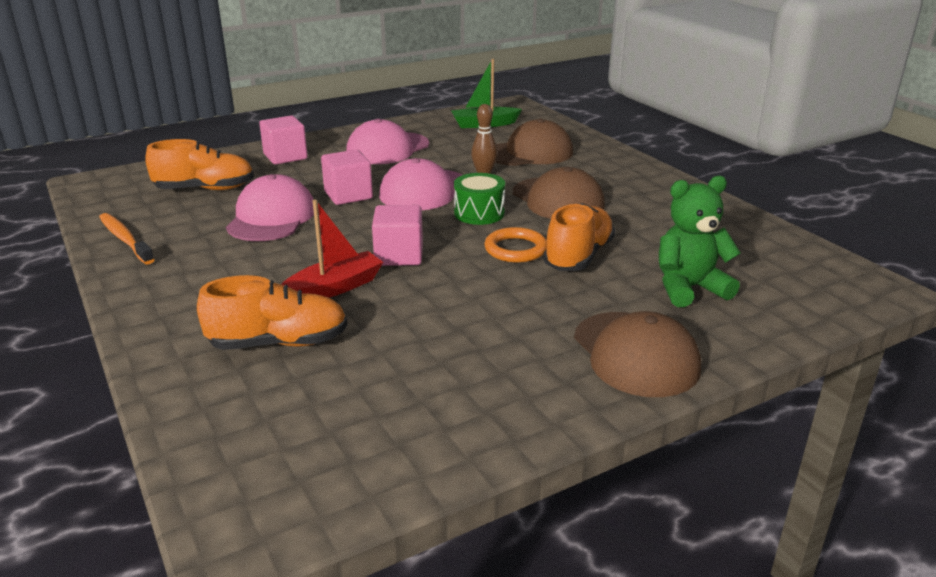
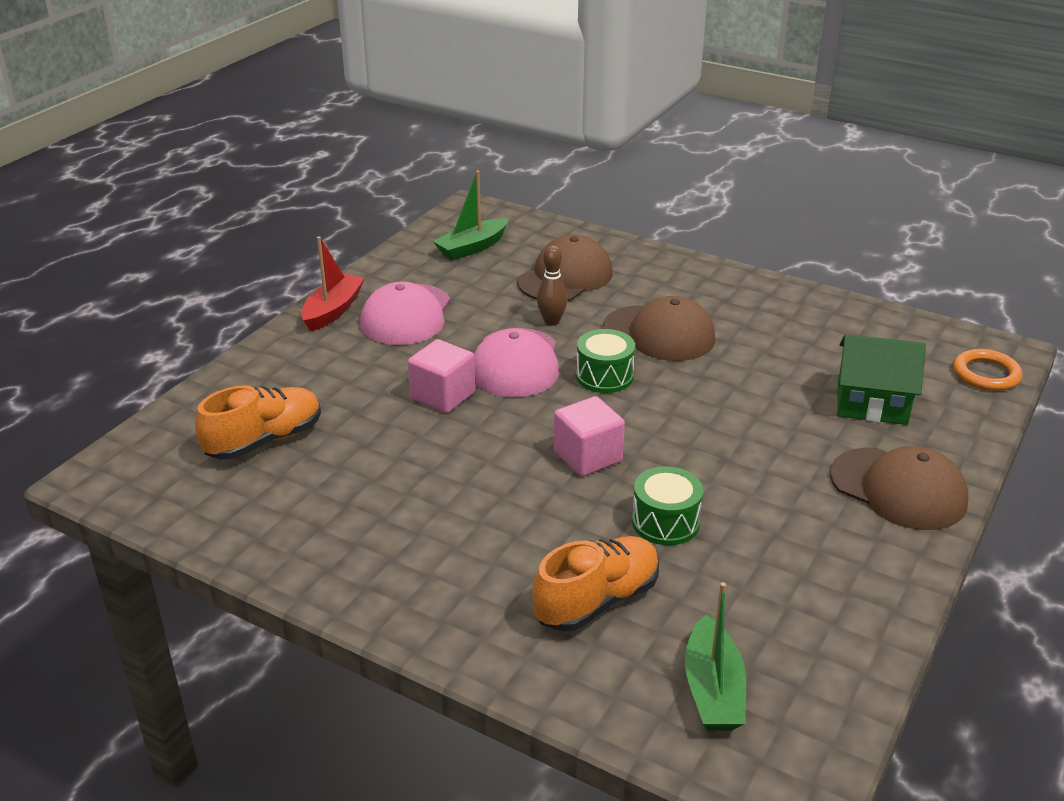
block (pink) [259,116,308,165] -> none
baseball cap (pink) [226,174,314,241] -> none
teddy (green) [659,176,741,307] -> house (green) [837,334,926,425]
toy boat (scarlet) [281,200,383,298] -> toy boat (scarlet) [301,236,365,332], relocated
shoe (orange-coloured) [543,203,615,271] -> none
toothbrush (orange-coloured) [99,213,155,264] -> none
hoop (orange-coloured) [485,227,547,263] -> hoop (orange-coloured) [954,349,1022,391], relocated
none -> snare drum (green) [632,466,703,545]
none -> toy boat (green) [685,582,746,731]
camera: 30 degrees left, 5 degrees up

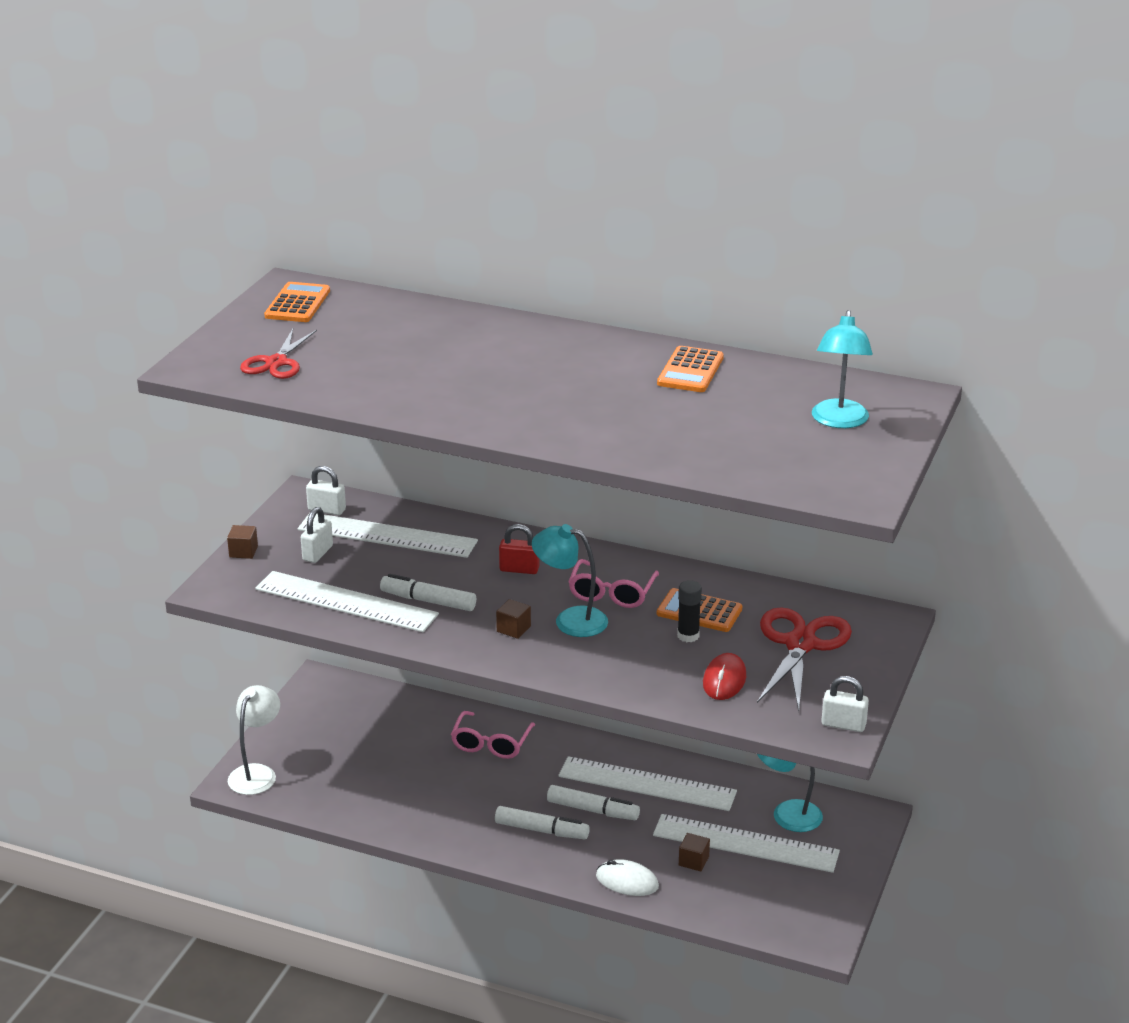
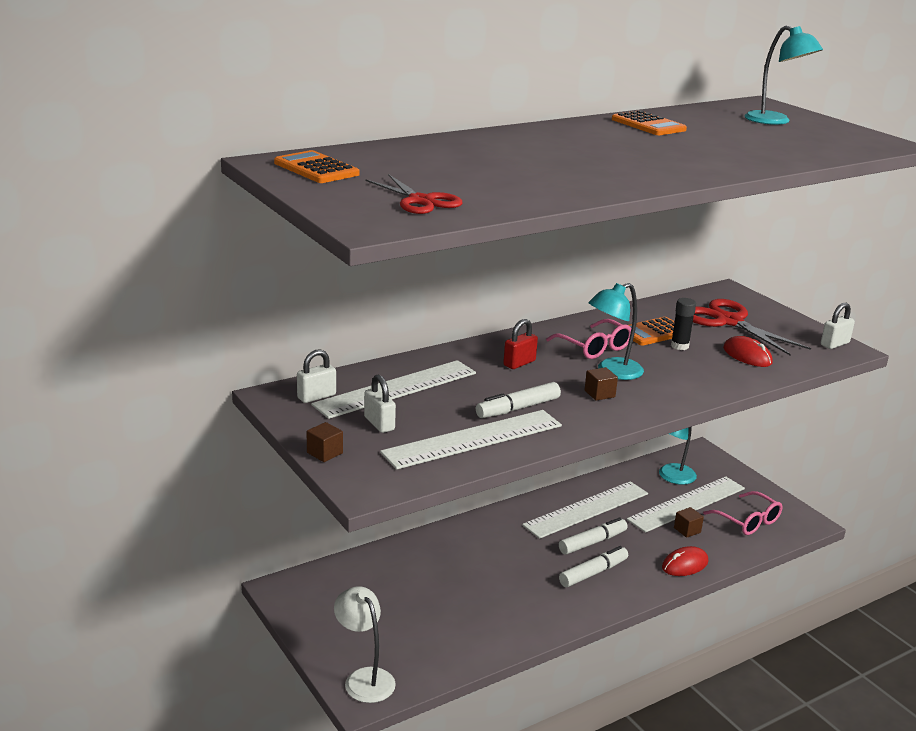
eyeglasses (pink) [451,711,535,759] -> eyeglasses (pink) [703,491,782,535], relocated
PC mouse (snow-white) [596,859,659,896] -> PC mouse (scarlet) [662,546,708,576]
camera: 55 degrees left, 5 degrees down

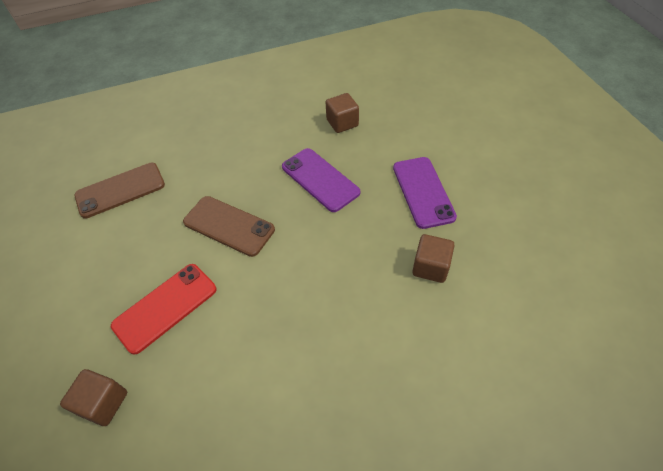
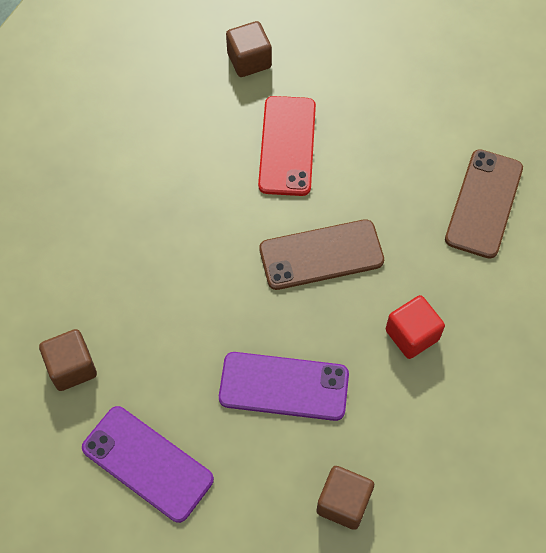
none -> block (scarlet) [386,295,445,359]
camera: 135 degrees right, 10 degrees up

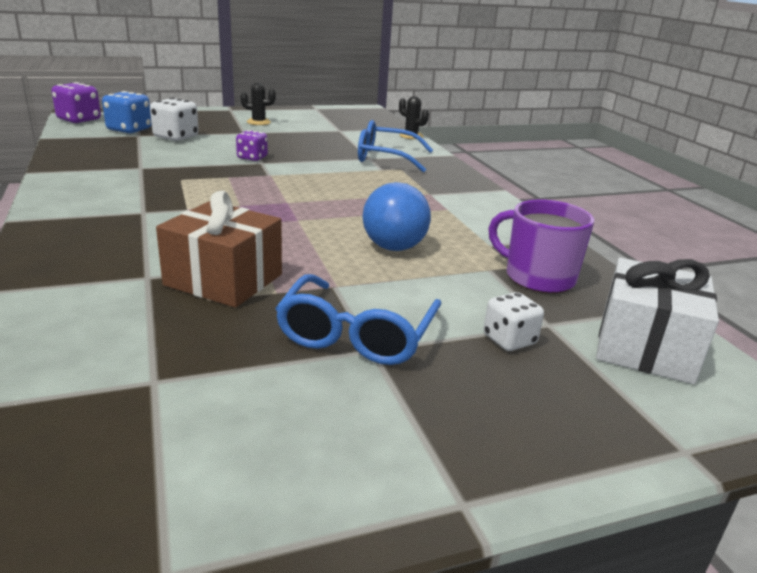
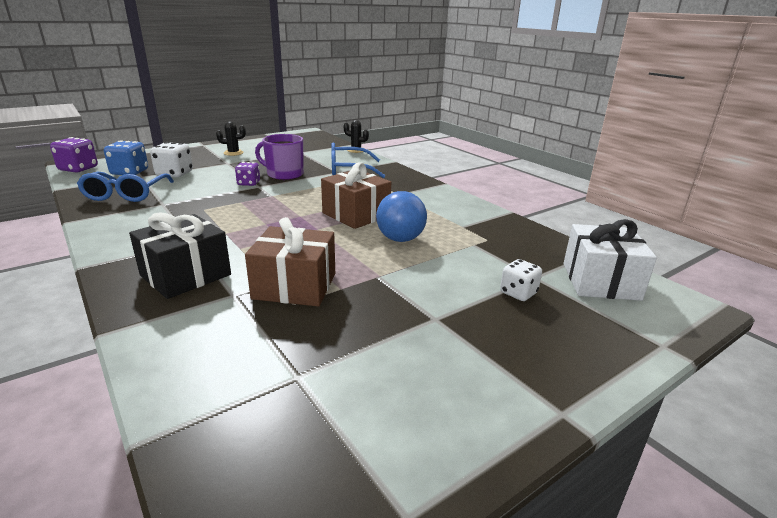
tea mug (purple) [488,199,594,294] -> tea mug (purple) [255,134,304,180], relocated
eyeglasses (blue) [275,274,442,365] -> eyeglasses (blue) [77,172,174,202], relocated
none -> gift (brown) [321,162,391,229]
none -> gift (jet-black) [129,212,231,299]
camera: 15 degrees left, 0 degrees up

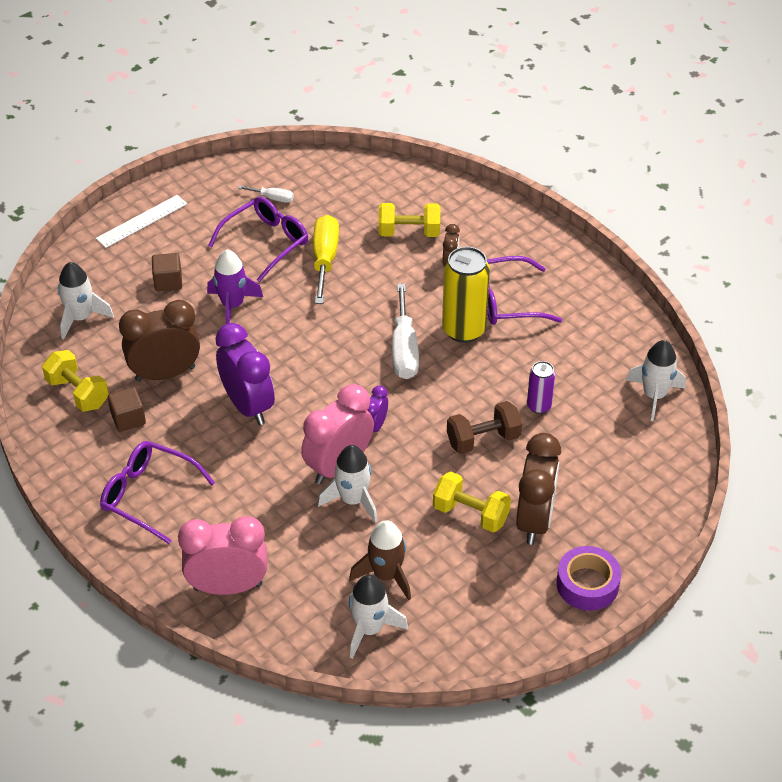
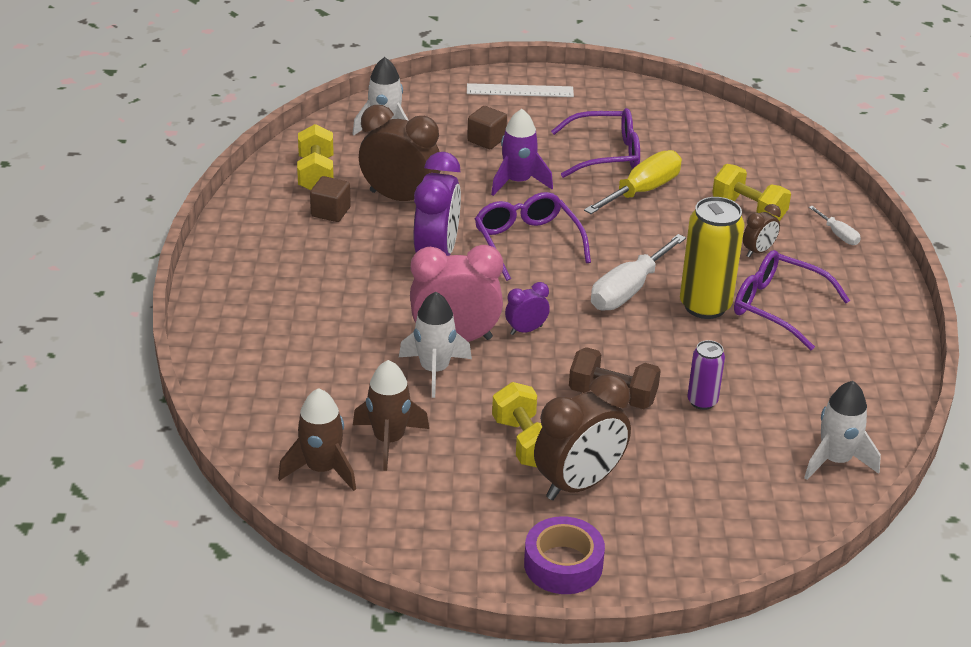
flat screwdriver (snow-white) [238,185,294,203] -> flat screwdriver (snow-white) [809,206,861,245], relocated
eyeglasses (purple) [100,441,215,544] -> eyeglasses (purple) [475,192,591,281], relocated
bedside clock (pink) [178,516,267,595] -> none
toy rocket (snow-white) [349,575,408,659] -> toy rocket (brown) [278,388,356,491]
camera: 40 degrees right, 10 degrees down

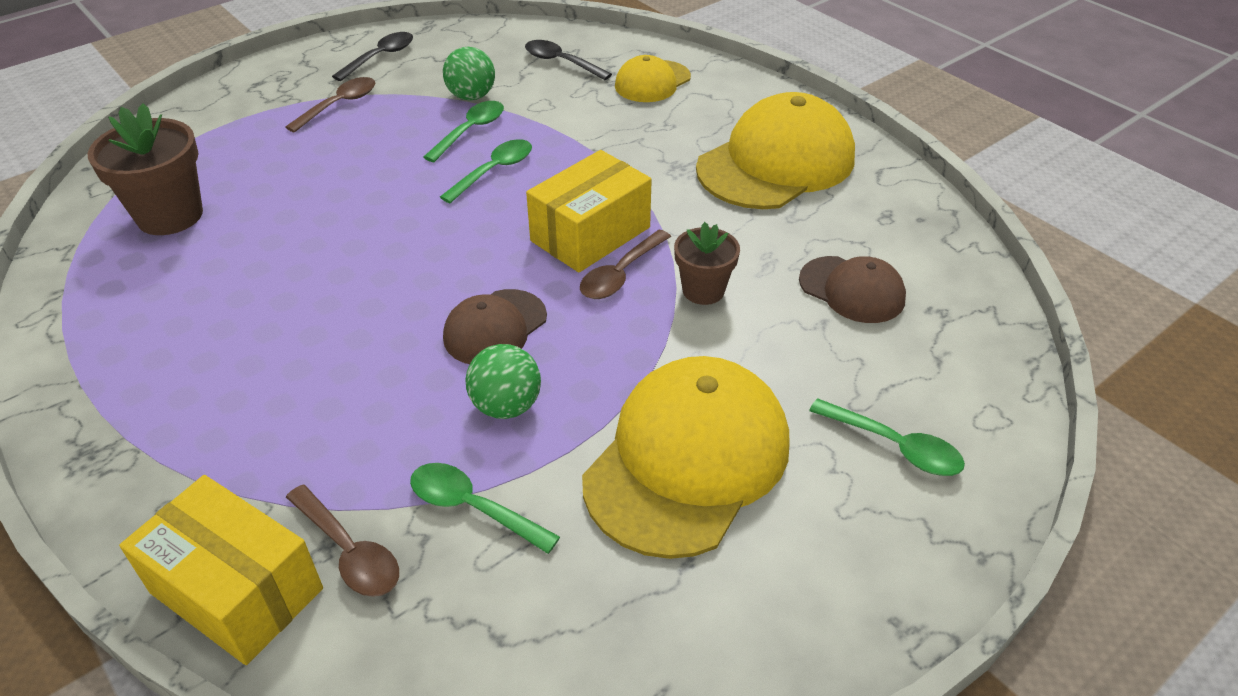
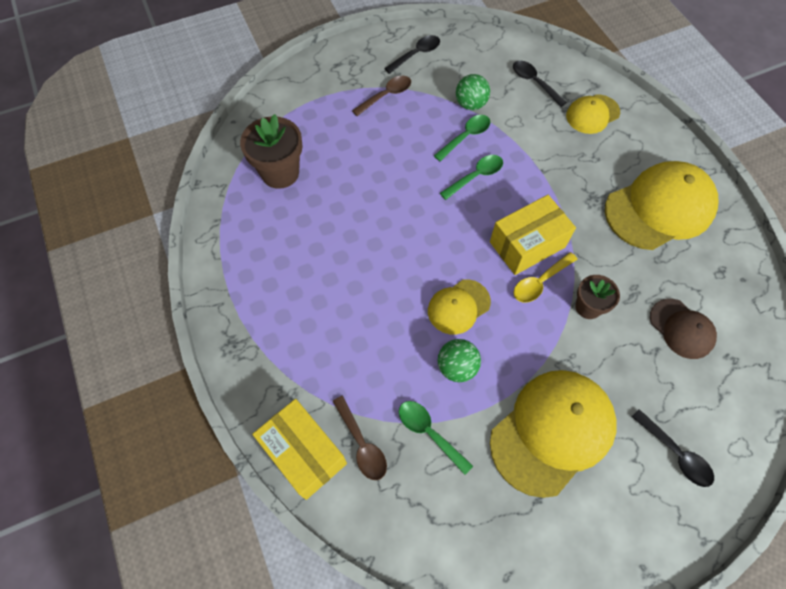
teaspoon (brown) [580,230,671,299] -> teaspoon (bright yellow) [514,252,577,303]
baseball cap (brown) [443,289,547,364] -> baseball cap (bright yellow) [428,279,491,335]
teaspoon (green) [809,398,965,476] -> teaspoon (jet-black) [631,409,714,487]
camera: 15 degrees right, 20 degrees up

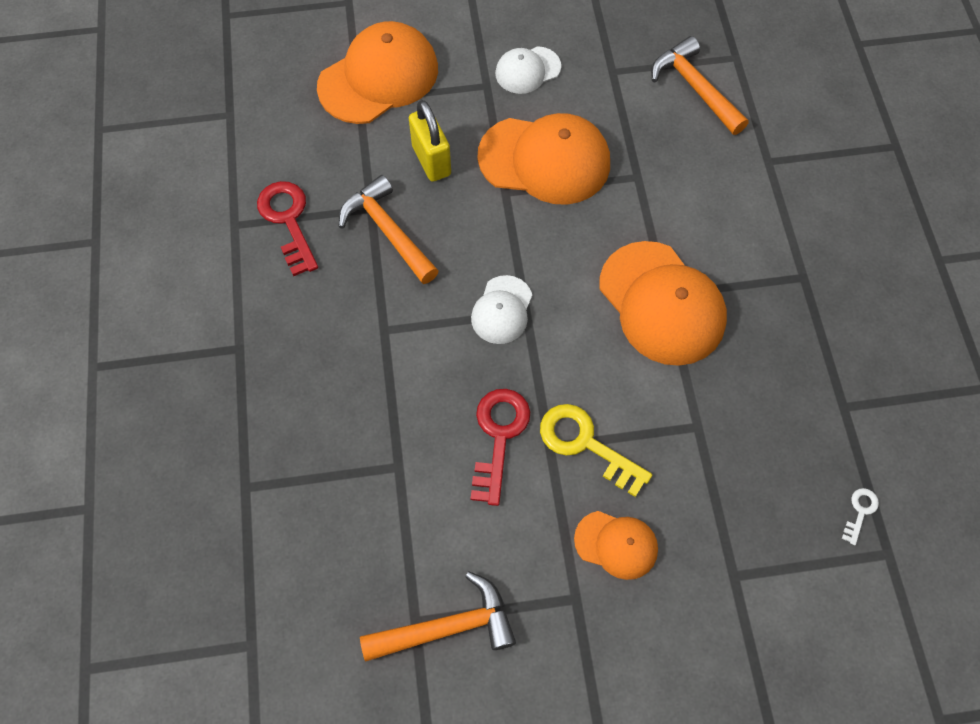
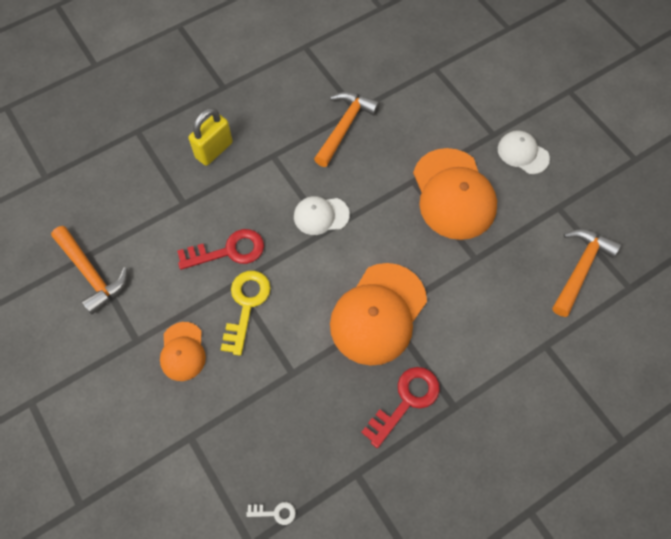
baseball cap (orange-coloured) [317,21,438,124] -> none
padlock (bright yellow) [409,100,451,182] -> padlock (bright yellow) [189,108,233,166], relocated
latchkey (scarlet) [257,181,318,276] -> latchkey (scarlet) [361,367,440,448], relocated
camera: 65 degrees right, 0 degrees up

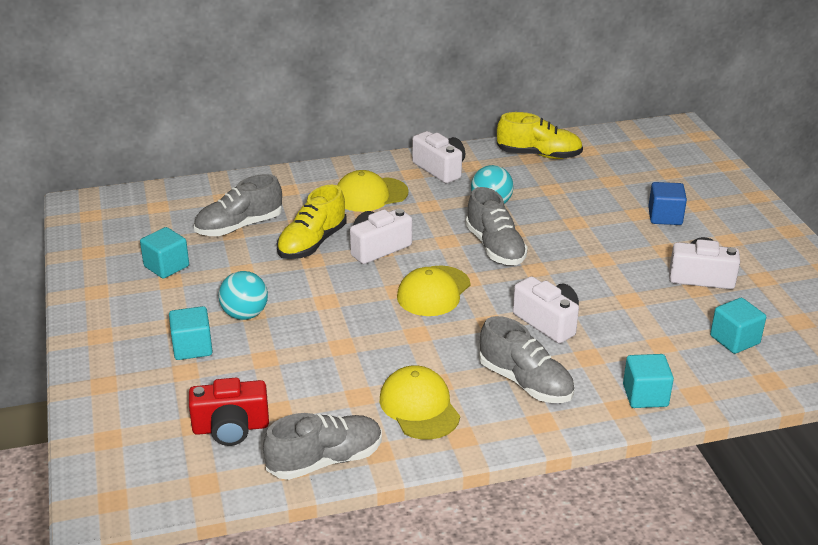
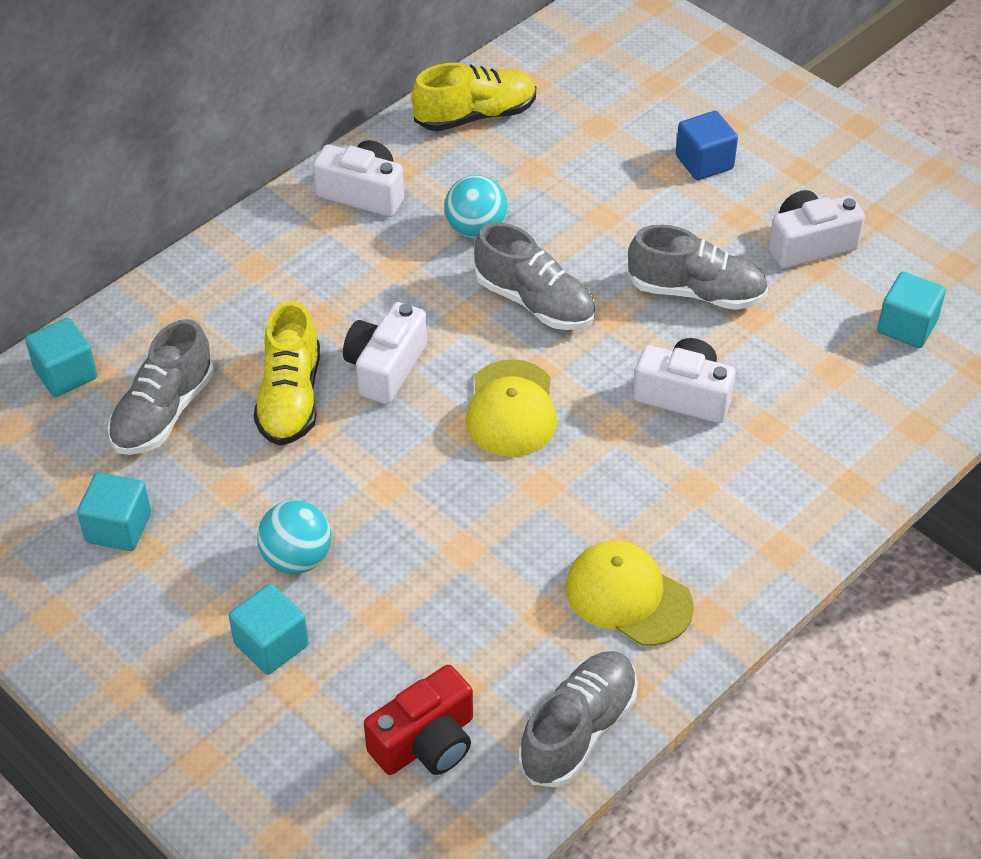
baseball cap (bright yellow) [337,170,409,212] -> none
shoe (grey) [479,316,574,403] -> shoe (grey) [628,225,768,310], relocated
block (aqua) [623,354,674,408] -> block (aqua) [25,318,97,397], relocated
camera: 30 degrees left, 15 degrees up

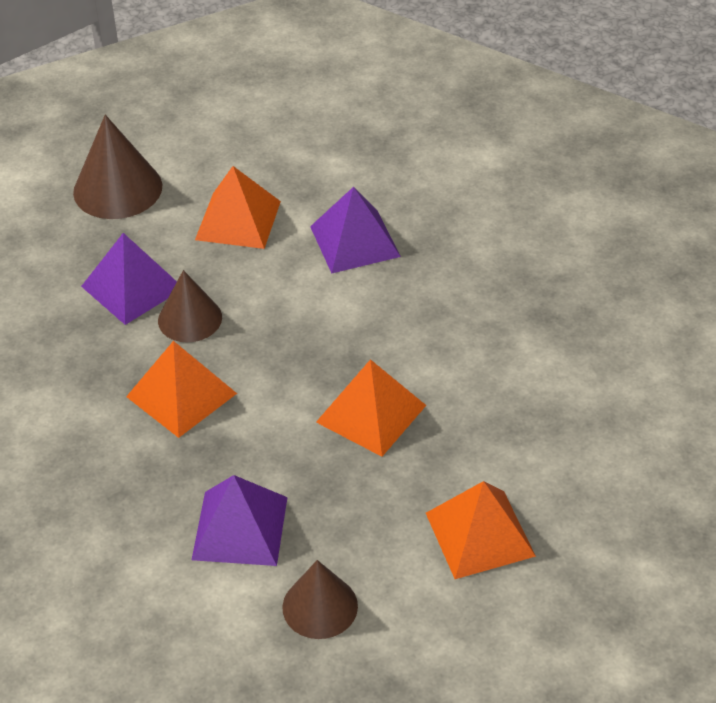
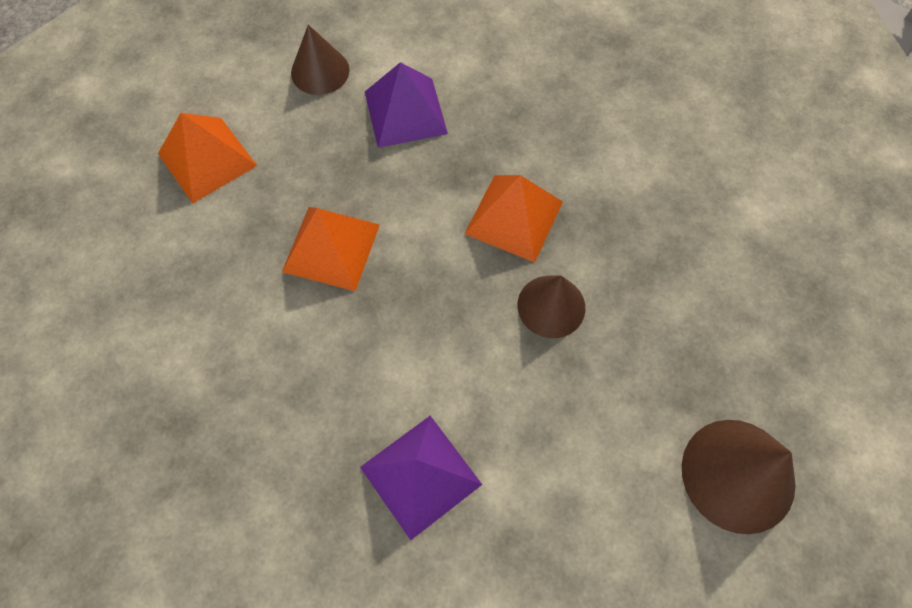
solid pyramid (orange-coloured) [195,166,281,249] -> none
solid pyramid (purple) [81,233,177,325] -> none
camera: 160 degrees right, 20 degrees up

